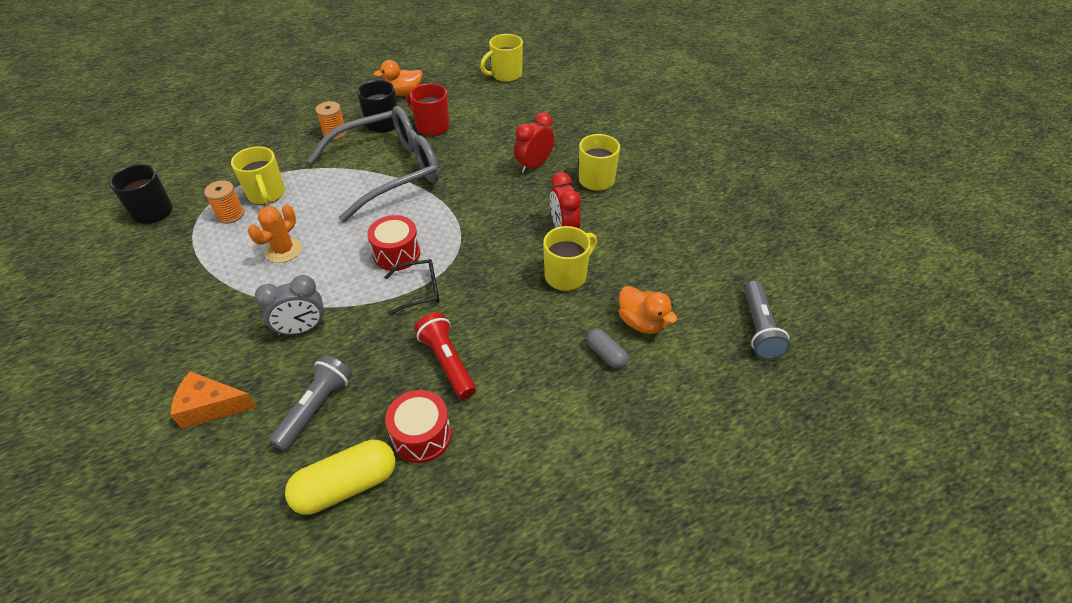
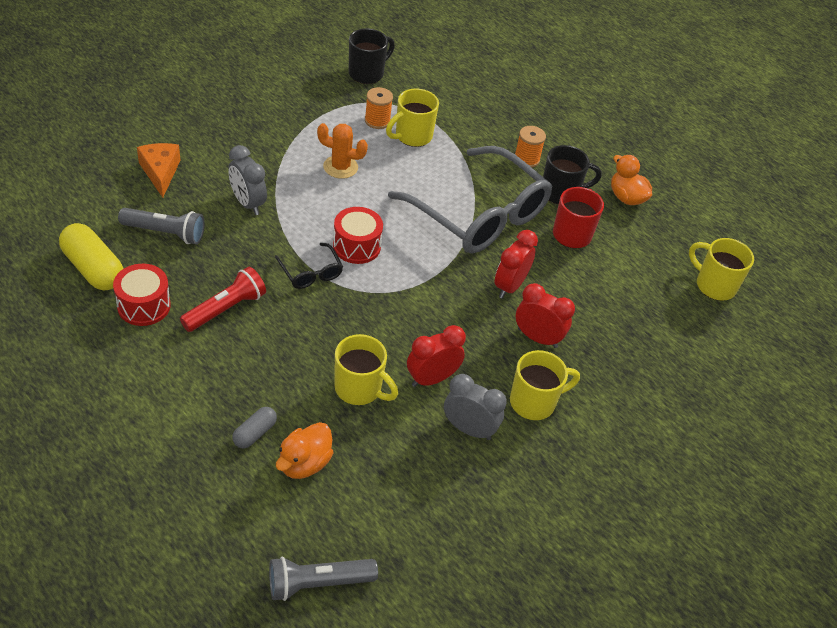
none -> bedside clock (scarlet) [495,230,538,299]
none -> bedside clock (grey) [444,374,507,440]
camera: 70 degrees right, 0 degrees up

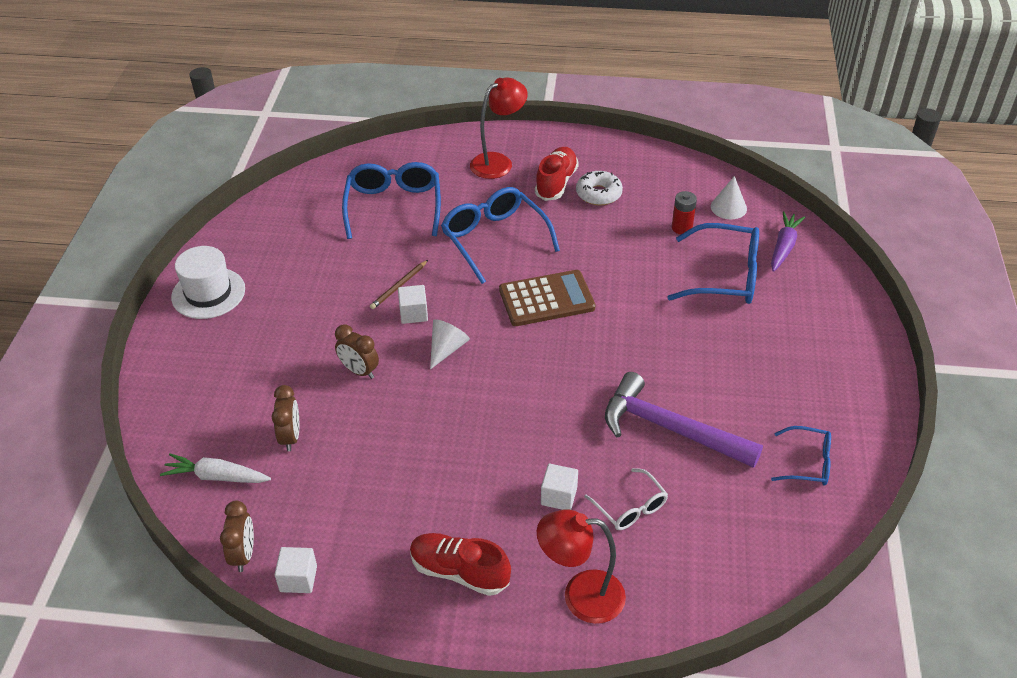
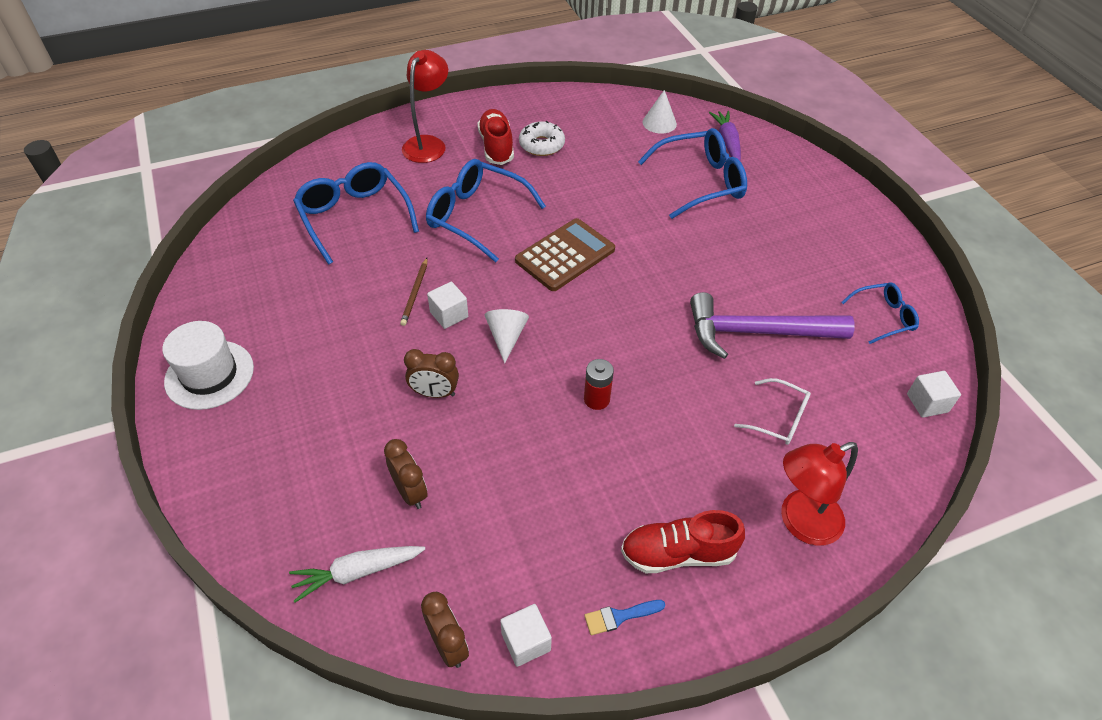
battery (scarlet) [672,191,697,234] -> battery (scarlet) [584,359,614,410], relocated
block (snow-white) [541,464,578,510] -> block (snow-white) [907,371,961,418], relocated
none -> brush (blue) [584,600,665,635]
camera: 30 degrees left, 5 degrees up

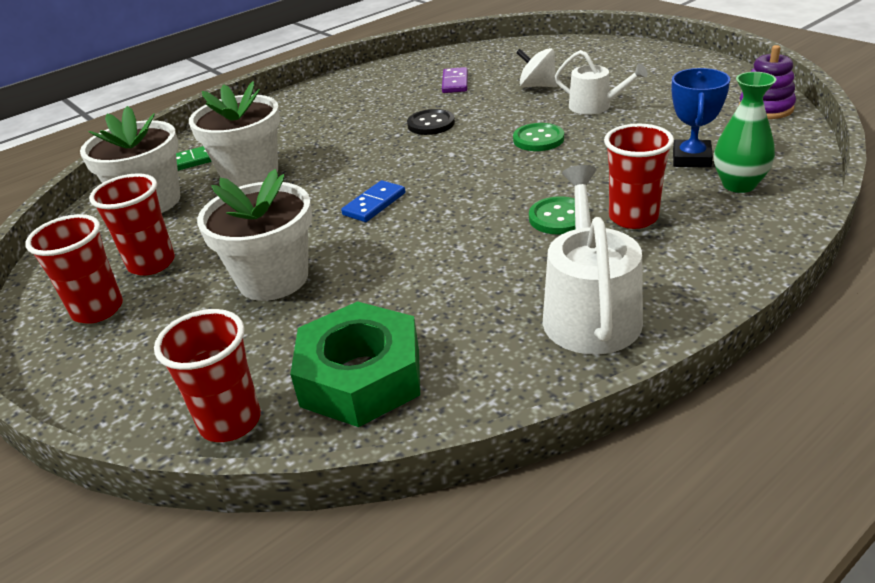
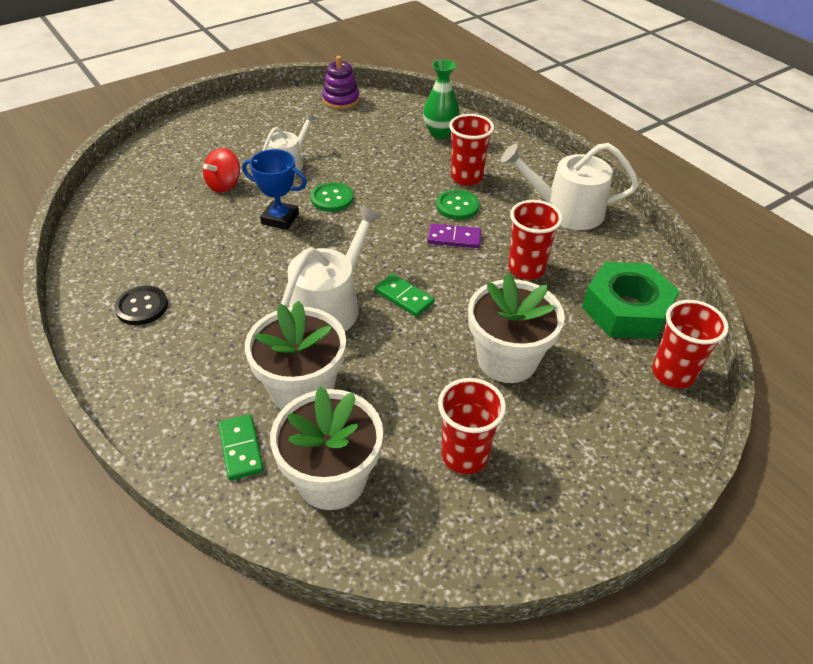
whirligig (snow-white) [516,48,558,87] -> whirligig (scarlet) [203,148,240,193]
domino (purple) [442,67,468,93] -> domino (purple) [427,224,481,248], relocated
prize cup (blue) [671,68,730,168] -> prize cup (blue) [242,149,307,230], relocated
sewing button (jet-black) [407,109,455,135] -> sewing button (jet-black) [114,286,168,325], relocated
domino (blue) [341,180,405,222] -> domino (green) [375,273,435,317]
beaker (scarlet) [25,214,123,324] -> beaker (scarlet) [508,200,563,280], relocated
none -> watering pot (snow-white) [281,206,382,331]
camera: 90 degrees left, 10 degrees up

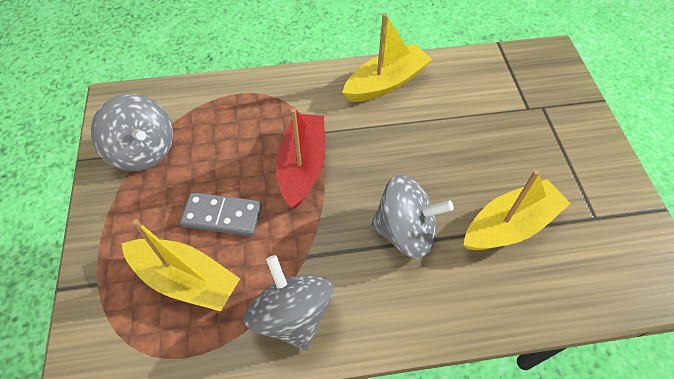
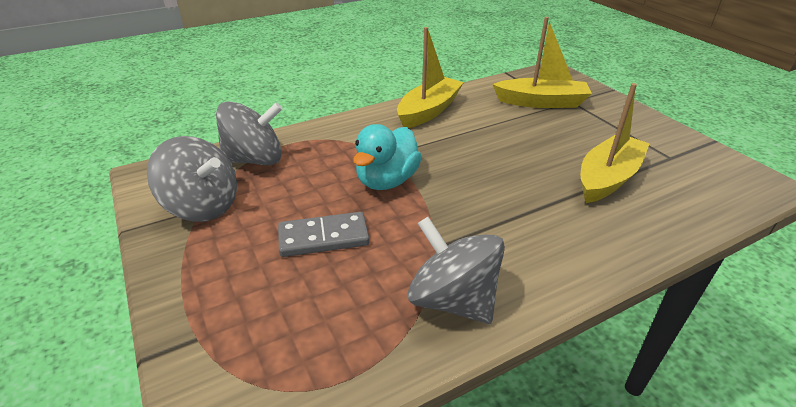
toy boat (scarlet) [276,108,325,209] -> rubber duck (aqua) [353,124,422,190]
whirligig (grey) [370,175,454,259] -> whirligig (grey) [216,101,283,165], relocated
toy boat (bright yellow) [121,219,240,311] -> toy boat (bright yellow) [492,17,592,108], relocated
camera: 20 degrees left, 20 degrees down

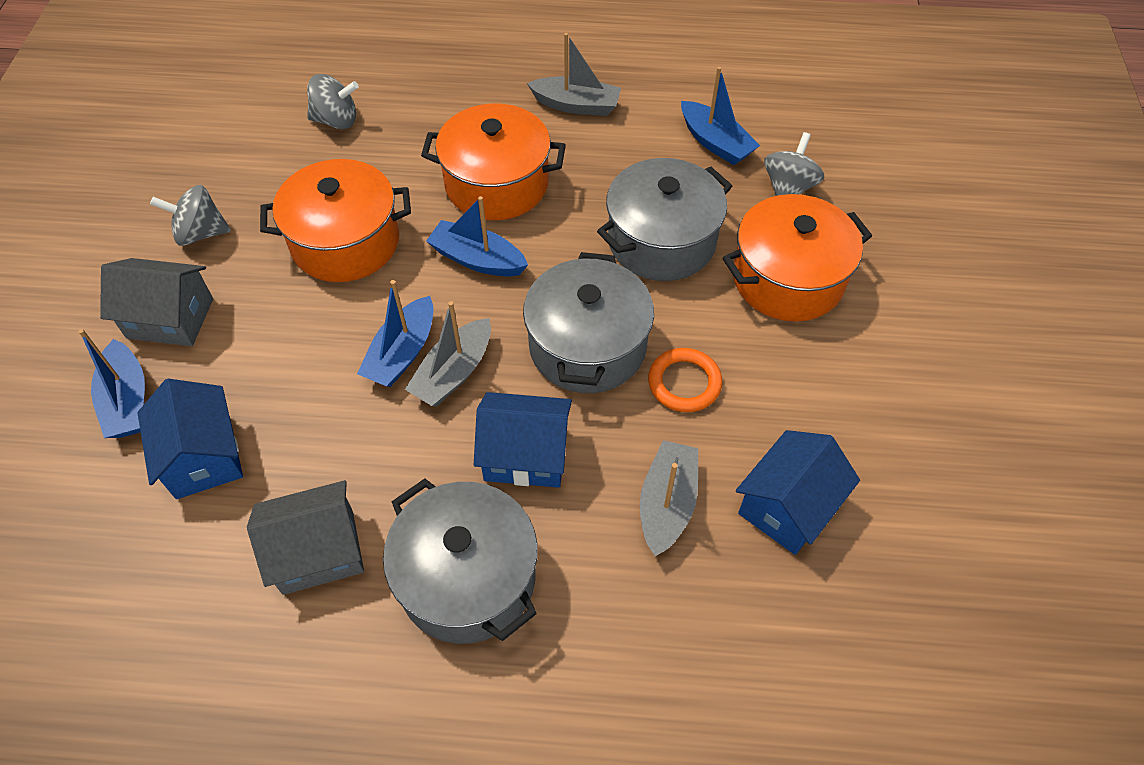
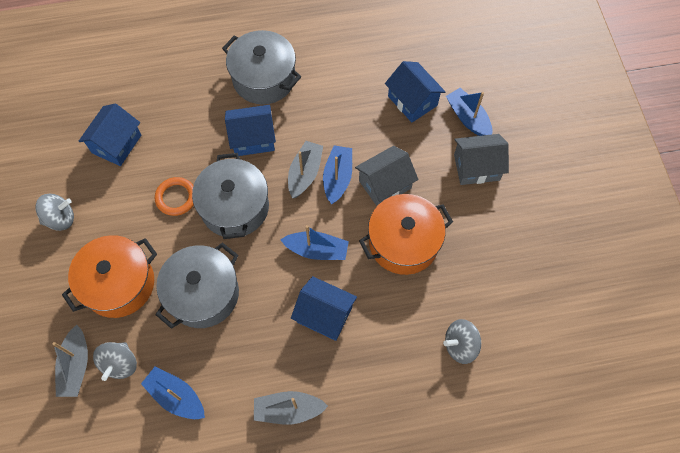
stockpot (orange-coloured) [421,104,566,220] -> house (blue) [291,276,357,341]
whirligig (grey) [150,185,231,246] -> whirligig (grey) [35,194,74,231], relocated
toy boat (grey) [640,440,698,556] -> toy boat (grey) [53,325,88,397], relocated
house (grey) [247,480,364,595] -> house (grey) [355,146,419,206], relocated
camera: 165 degrees right, 10 degrees up

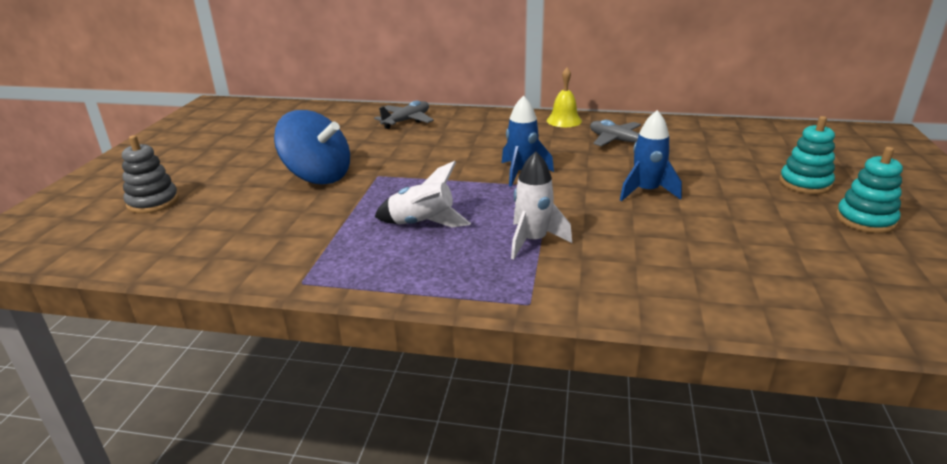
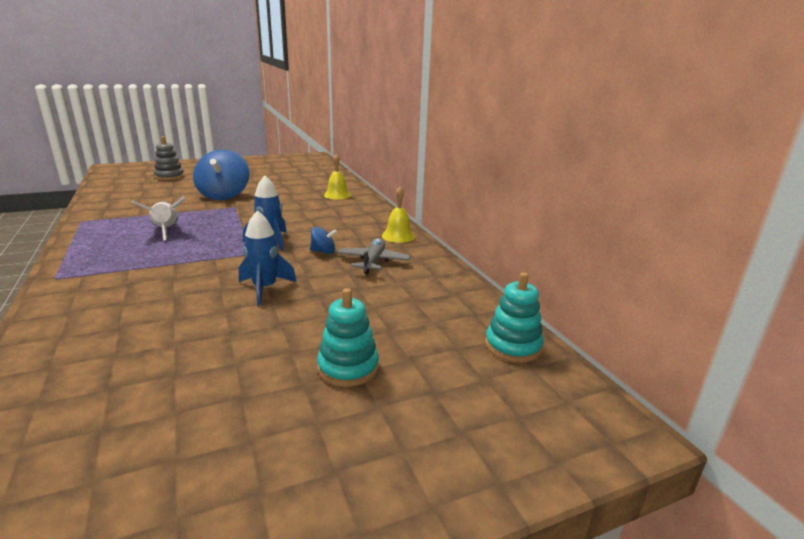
aeroplane (grey) [374,100,434,129] -> bell (bright yellow) [324,153,351,199]
ring stacker (aqua) [836,147,903,233] -> ring stacker (aqua) [485,272,544,363], relocated
toy rocket (snow-white) [511,151,572,260] -> none
none -> whirligig (blue) [310,227,337,254]
camera: 55 degrees right, 5 degrees down

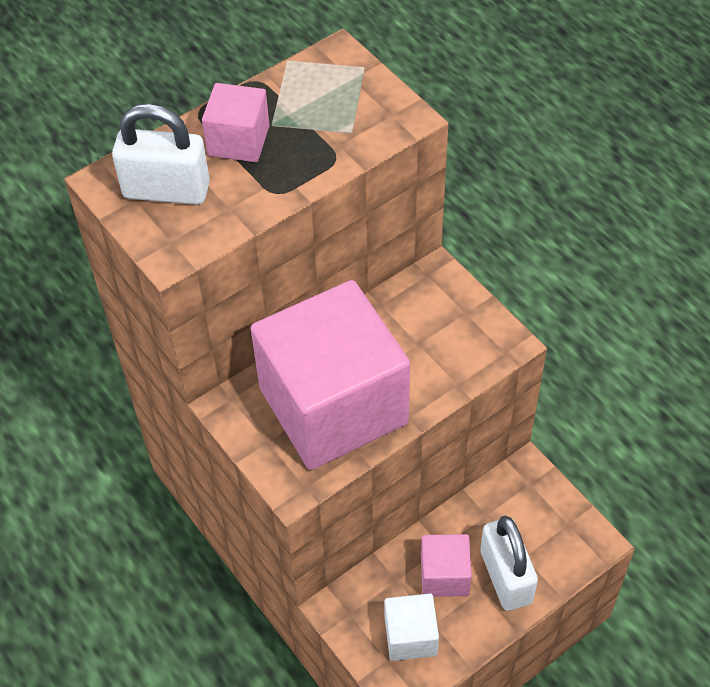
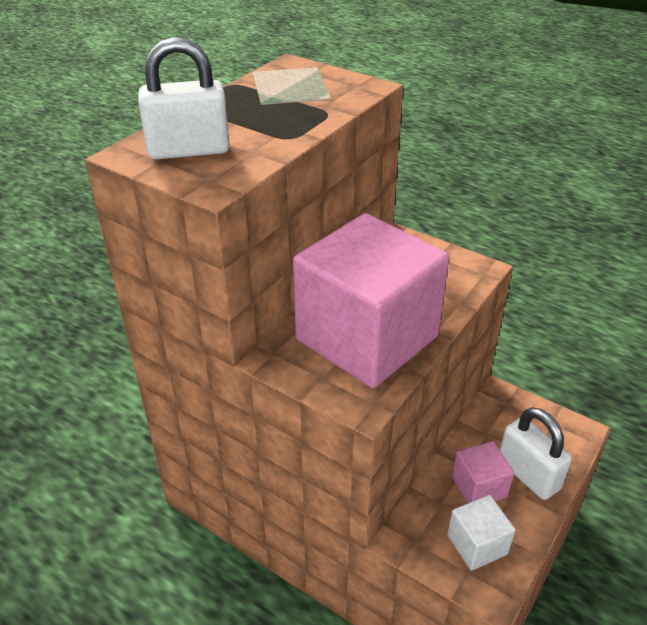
block (pink) [202,83,270,162] -> none
camera: 20 degrees left, 15 degrees down

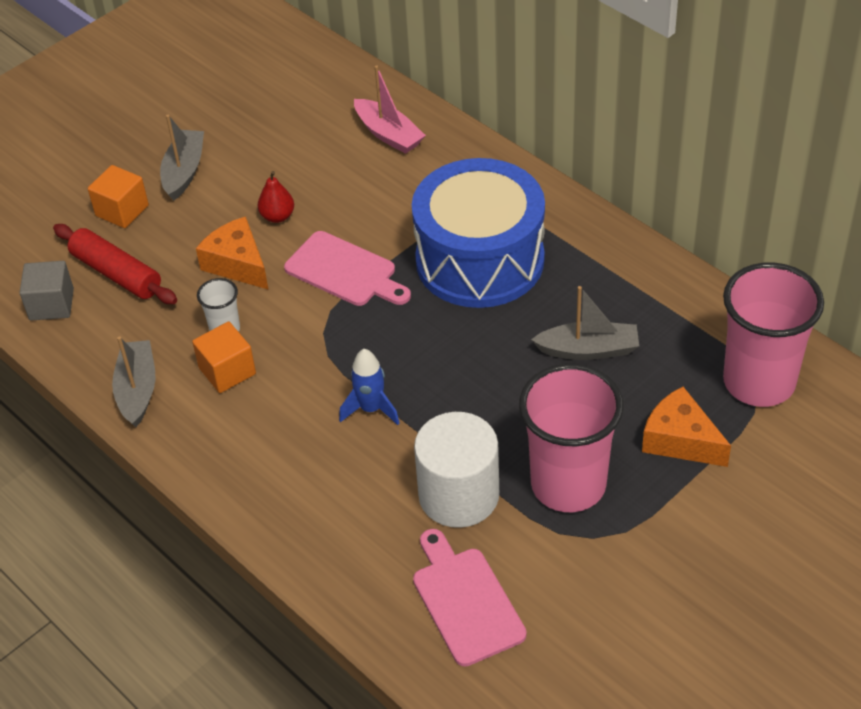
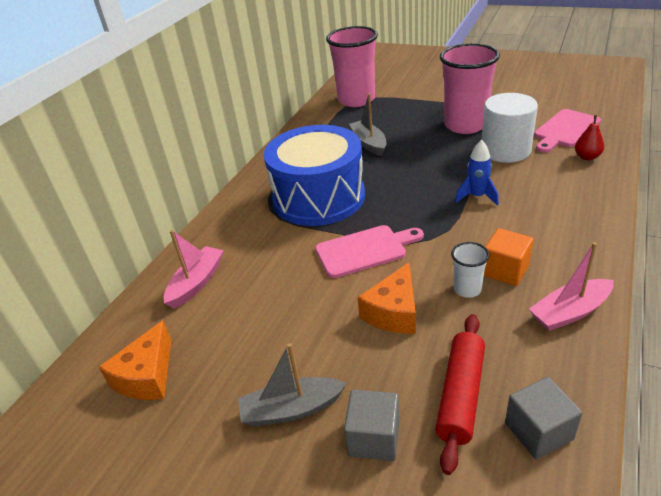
block (orange-coloured) [88,165,149,228] -> block (grey) [344,389,399,461]
pear fruit (scarlet) [258,171,294,223] -> pear fruit (scarlet) [575,115,604,160], relocated
chopping board (pink) [284,231,411,306] -> chopping board (pink) [315,225,424,278], 60 degrees clockwise
toy boat (grey) [112,336,156,427] -> toy boat (pink) [529,242,614,331]
piece of cheese (orange-coloured) [642,387,731,467] -> piece of cheese (orange-coloured) [99,320,171,400], relocated
camera: 110 degrees left, 10 degrees down

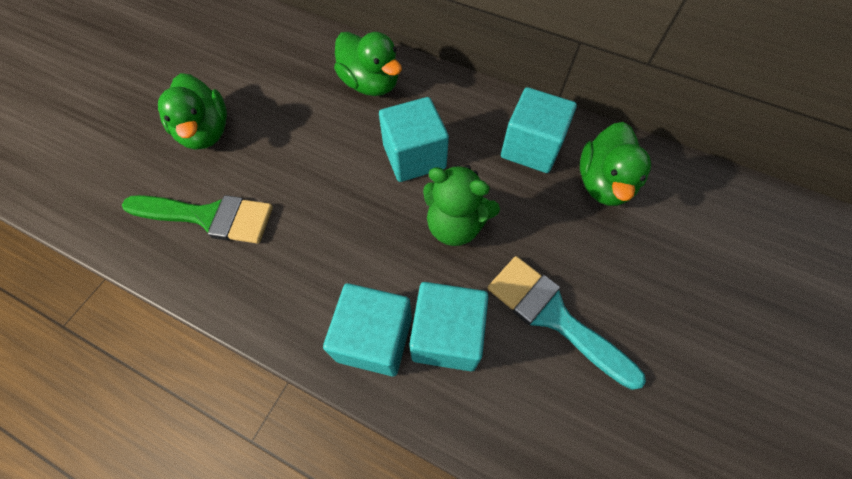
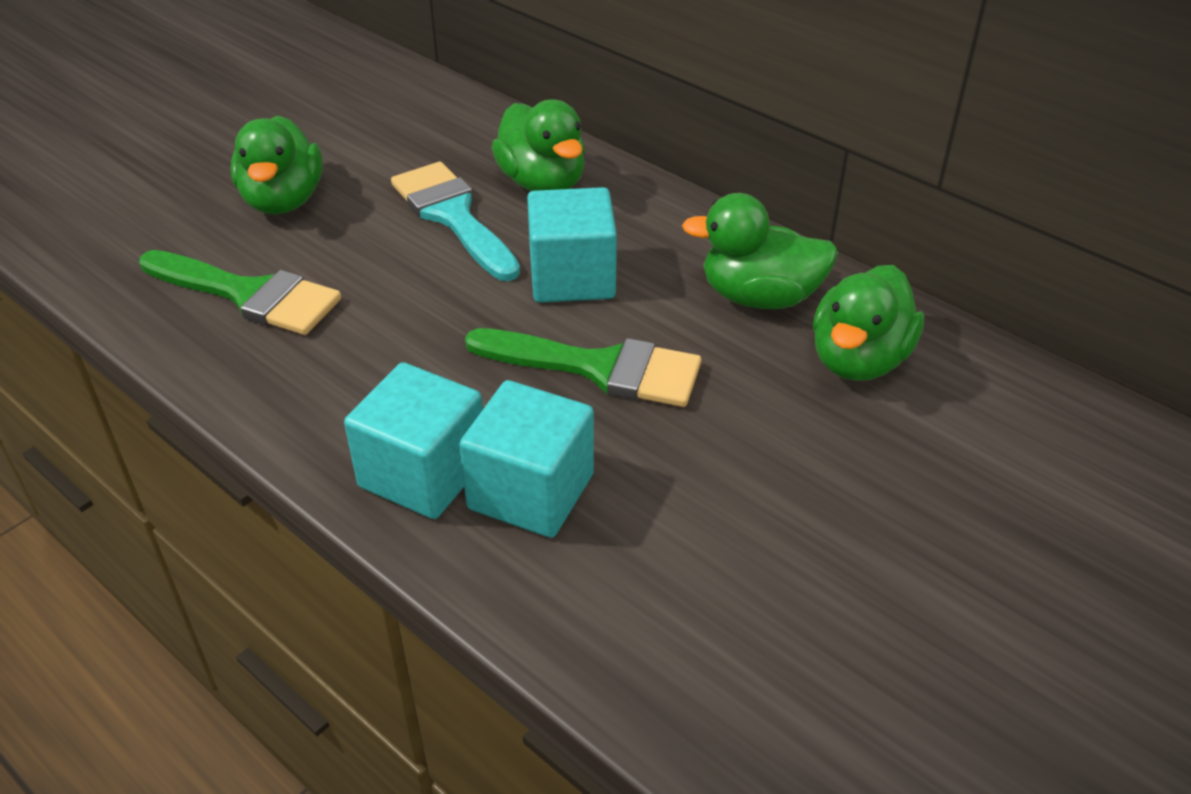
block (aqua) [501,87,577,173] -> rubber duck (green) [682,193,838,309]
teddy (green) [423,165,500,246] -> brush (green) [465,328,701,407]
brush (aqua) [488,256,646,390] -> brush (aqua) [391,162,520,281], relocated
camera: 15 degrees right, 20 degrees down

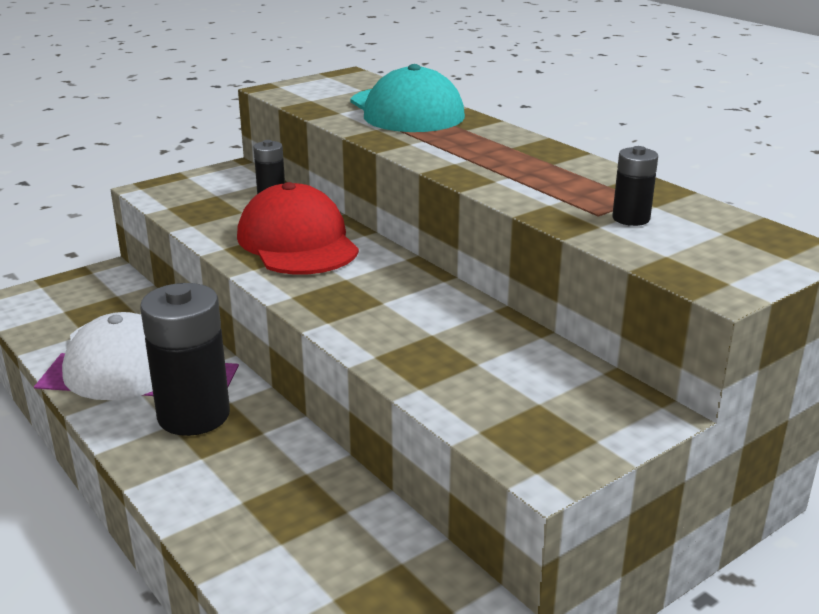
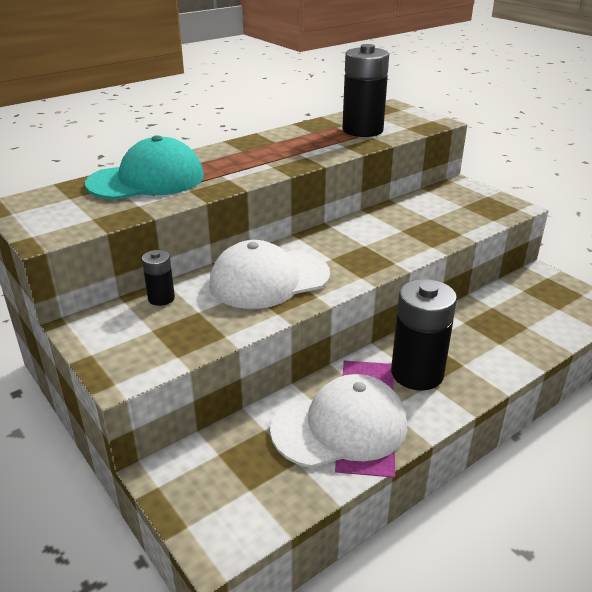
battery (jet-black) [612,146,658,226] -> battery (jet-black) [342,44,389,137], x2.02
baseball cap (scarlet) [237,182,359,274] -> baseball cap (snow-white) [209,240,330,309]
camera: 90 degrees left, 5 degrees up

